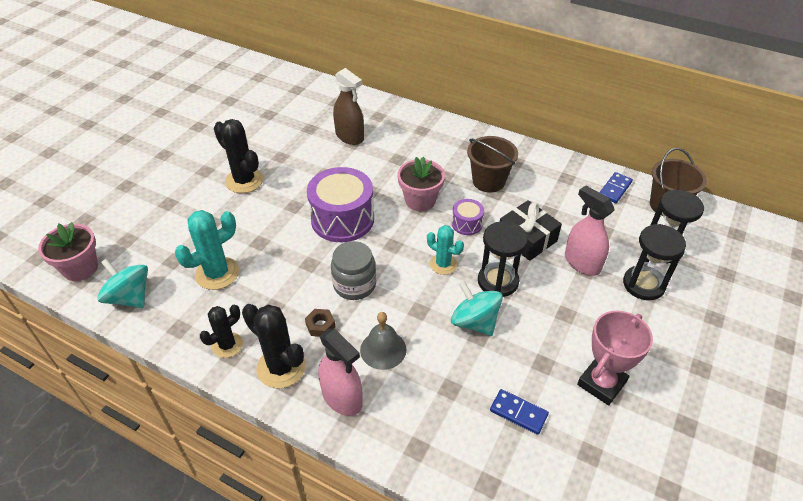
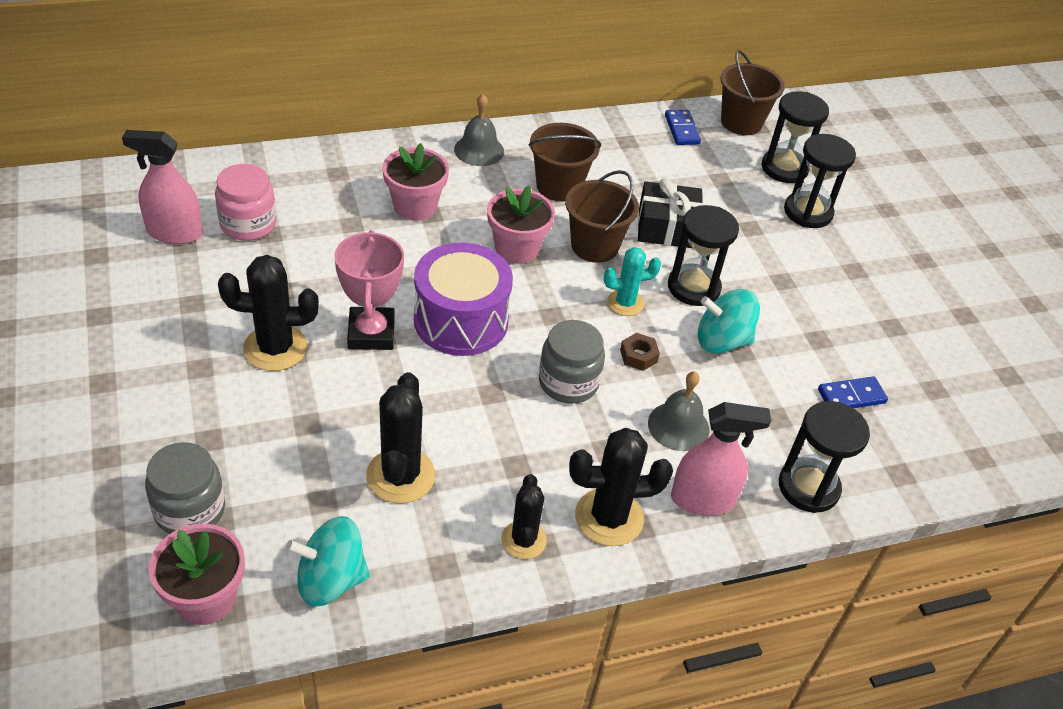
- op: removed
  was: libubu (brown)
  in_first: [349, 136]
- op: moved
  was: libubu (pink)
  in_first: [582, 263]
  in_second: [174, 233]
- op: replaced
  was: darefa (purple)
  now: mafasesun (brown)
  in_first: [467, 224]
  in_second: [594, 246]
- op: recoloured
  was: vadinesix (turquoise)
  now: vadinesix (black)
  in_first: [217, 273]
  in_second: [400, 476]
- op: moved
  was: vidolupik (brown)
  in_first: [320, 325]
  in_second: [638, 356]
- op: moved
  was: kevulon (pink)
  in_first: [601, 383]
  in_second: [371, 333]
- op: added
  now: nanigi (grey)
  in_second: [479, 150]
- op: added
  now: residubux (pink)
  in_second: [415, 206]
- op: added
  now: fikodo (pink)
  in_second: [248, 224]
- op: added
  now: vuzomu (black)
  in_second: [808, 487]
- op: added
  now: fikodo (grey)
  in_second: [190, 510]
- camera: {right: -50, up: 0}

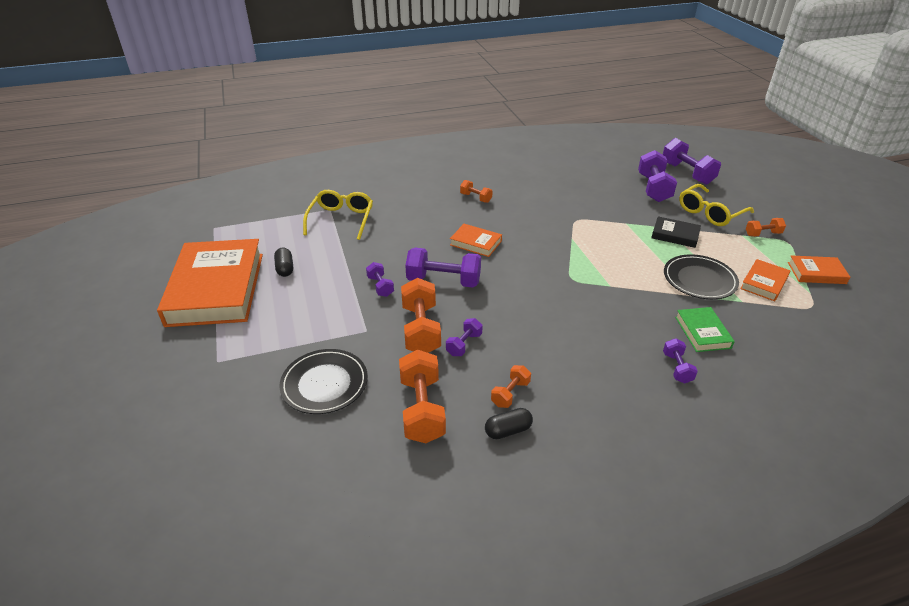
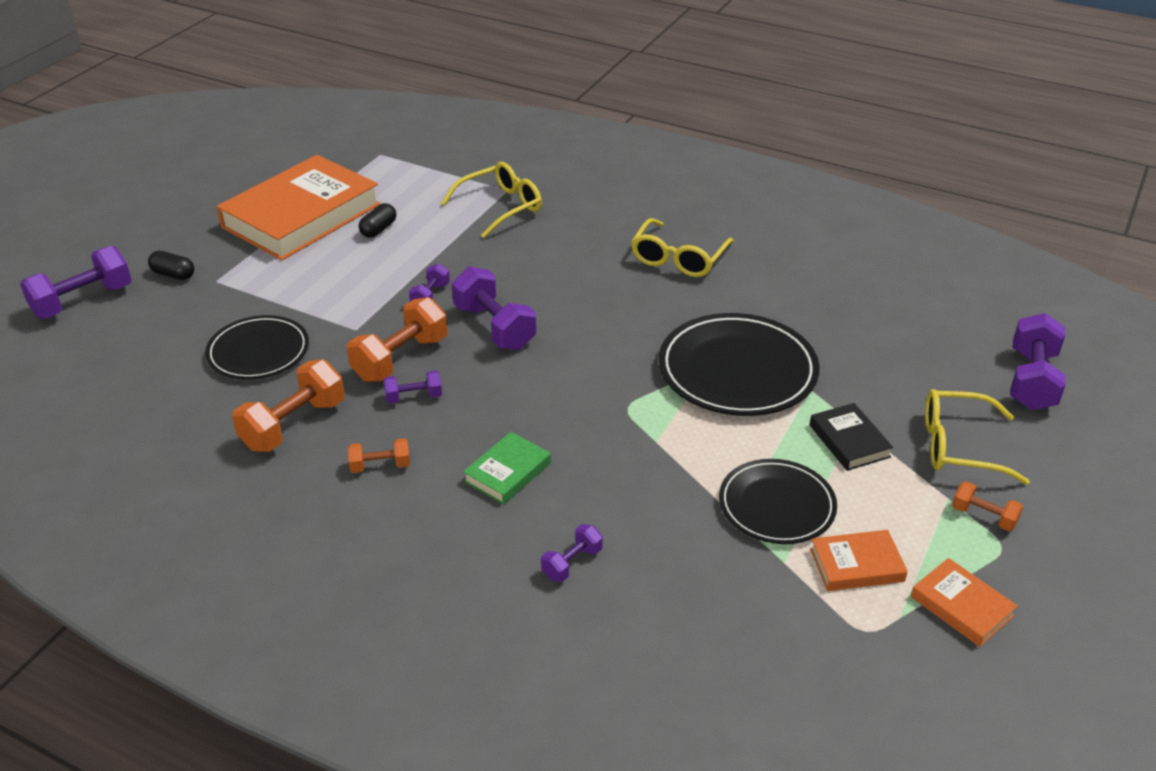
- op: moved
  was: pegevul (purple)
  in_first: [653, 188]
  in_second: [83, 301]
- op: replaced
  was: pegevul (orange)
  now: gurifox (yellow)
  in_first: [475, 198]
  in_second: [678, 258]
- op: removed
  was: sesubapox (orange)
  in_first: [475, 243]
- op: moved
  was: sesubapox (green)
  in_first: [702, 332]
  in_second: [507, 472]
- op: moved
  was: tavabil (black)
  in_first: [508, 430]
  in_second: [173, 274]
- op: added
  now: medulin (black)
  in_second: [737, 370]
- camera: {right: 45, up: 0}

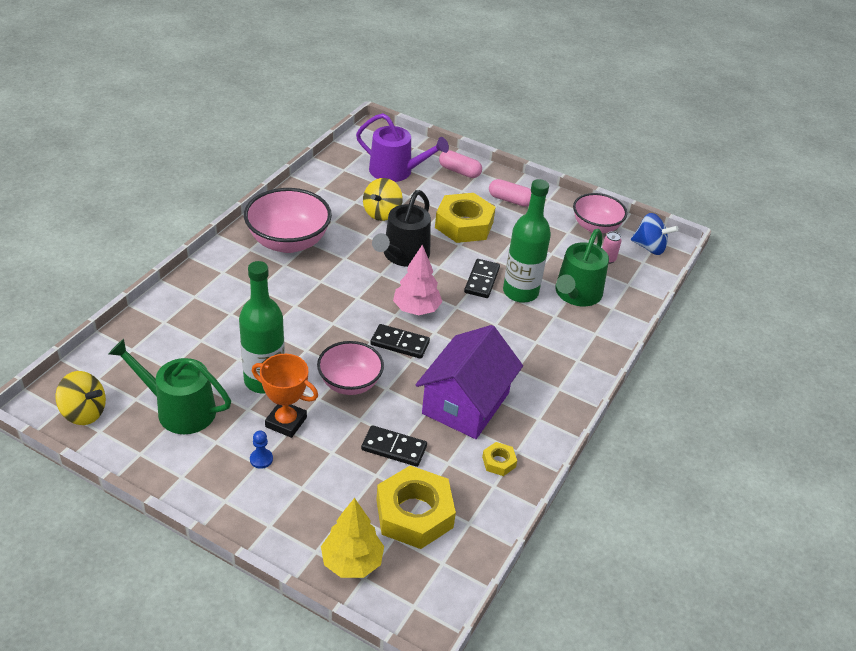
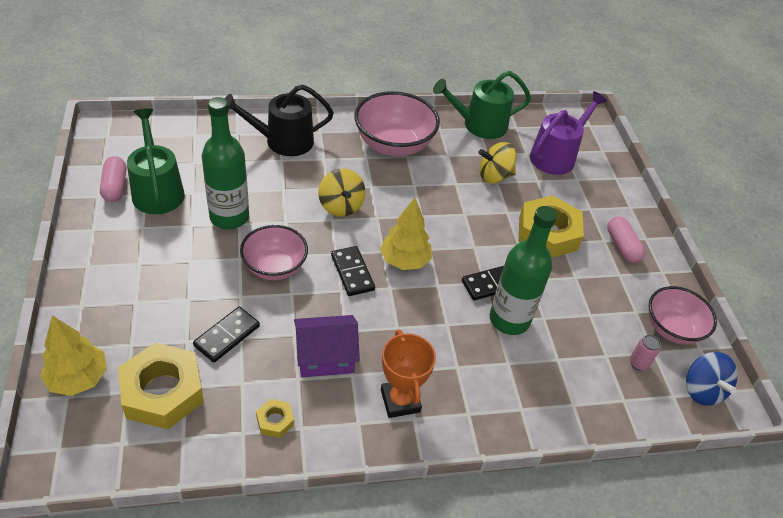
- op: turned
  was: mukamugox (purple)
  in_first: [396, 171]
  in_second: [556, 156]
  clockwise: -120
- op: moved
  was: tavabil (pink)
  in_first: [459, 171]
  in_second: [115, 187]
- op: moved
  was: mukamugox (black)
  in_first: [403, 255]
  in_second: [283, 141]
- op: moved
  was: mukamugox (green)
  in_first: [576, 294]
  in_second: [479, 125]
- op: recoloured
  was: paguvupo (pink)
  now: paguvupo (yellow)
  in_first: [416, 309]
  in_second: [405, 261]
- op: resized
  was: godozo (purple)
  in_first: [465, 403]
  in_second: [325, 356]
  ratio: 0.66
- op: moved
  was: kevulon (orange)
  in_first: [286, 422]
  in_second: [400, 401]
- op: moved
  was: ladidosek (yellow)
  in_first: [84, 412]
  in_second: [341, 206]
- op: turned
  was: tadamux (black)
  in_first: [394, 448]
  in_second: [227, 336]
  clockwise: 60
- op: removed
  was: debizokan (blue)
  in_first: [261, 459]
- camera: {right: 50, up: 5}

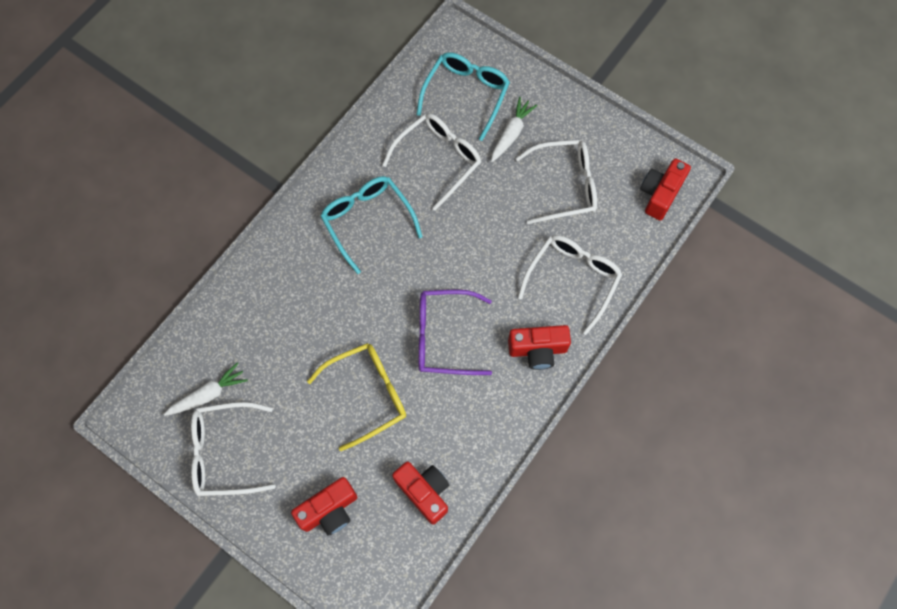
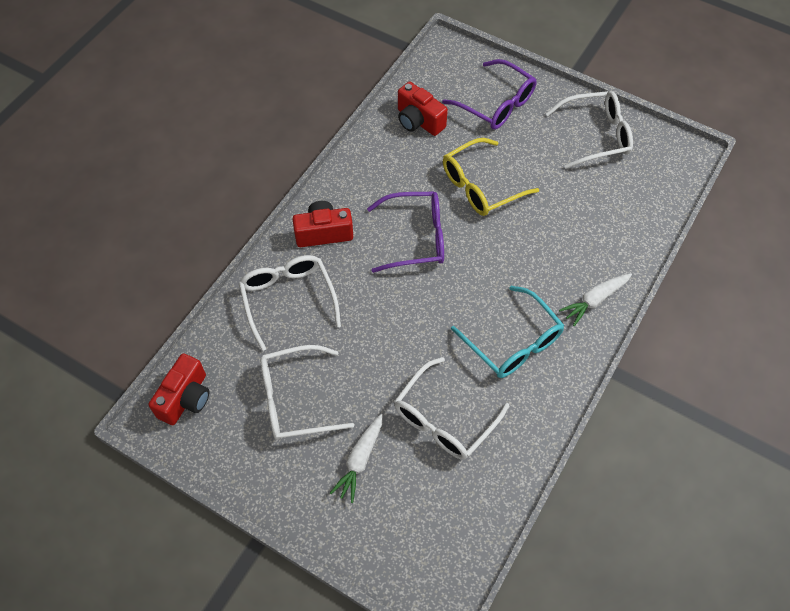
- op: removed
  was: gurifox (turquoise)
  in_first: [466, 95]
- op: turned
  was: gurifox (white)
  in_first: [572, 279]
  in_second: [288, 299]
  clockwise: 135
- op: moved
  was: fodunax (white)
  in_first: [208, 394]
  in_second: [595, 300]
- op: replaced
  was: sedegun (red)
  now: gurifox (purple)
  in_first: [329, 510]
  in_second: [496, 104]
- camera: {right: 175, up: -10}

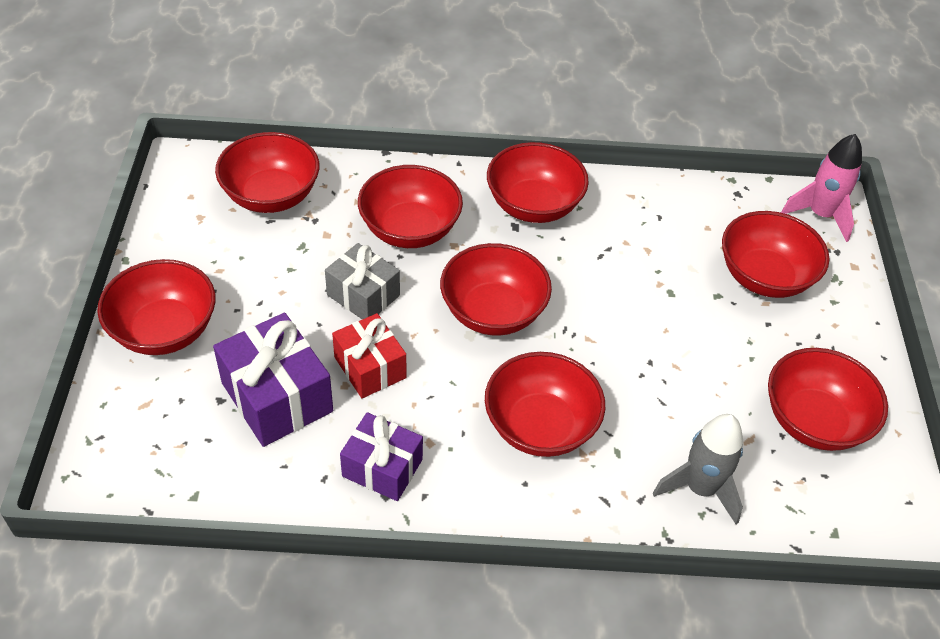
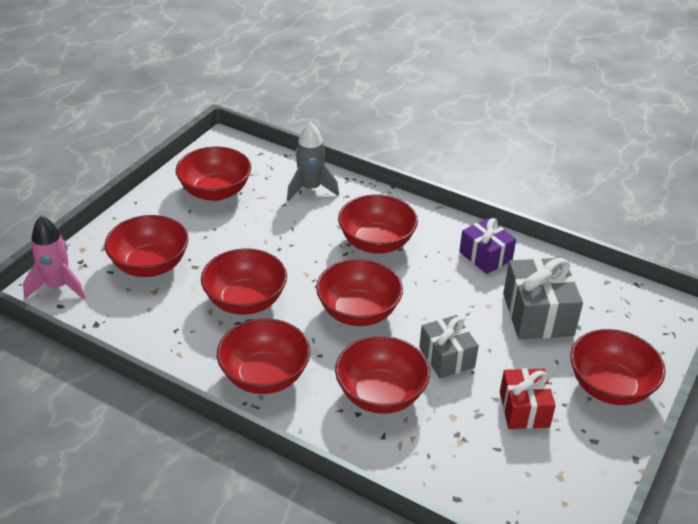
- op: moved
  was: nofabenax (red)
  in_first: [271, 195]
  in_second: [245, 301]
- op: recoloured
  was: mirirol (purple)
  now: mirirol (grey)
  in_first: [277, 397]
  in_second: [537, 314]
- op: moved
  was: mirirol (red)
  in_first: [370, 367]
  in_second: [524, 409]
- camera: {right: -150, up: -10}

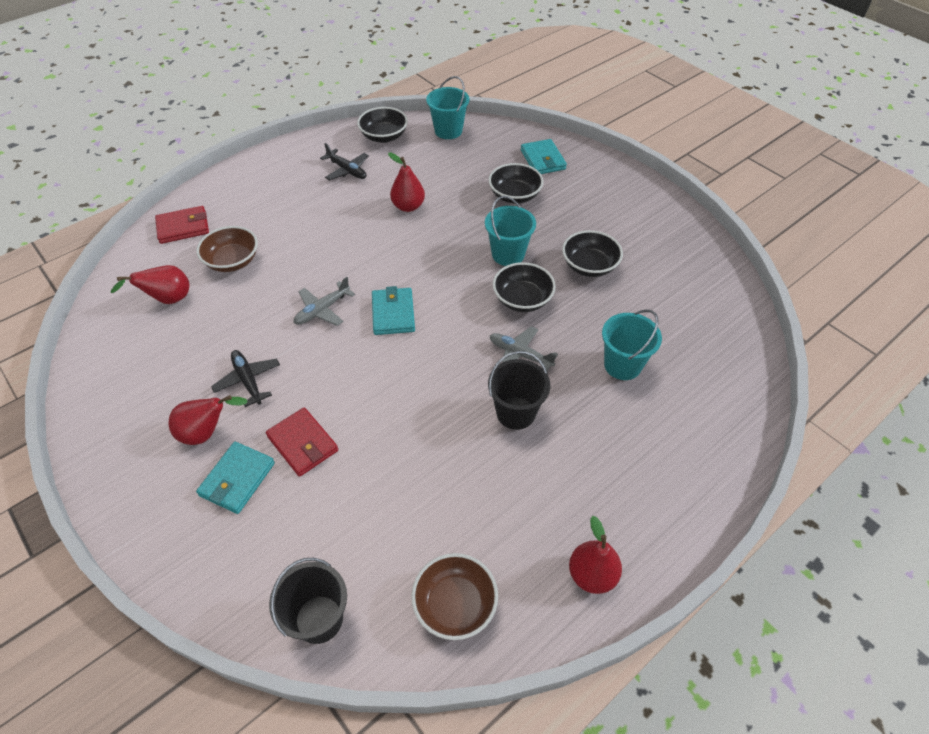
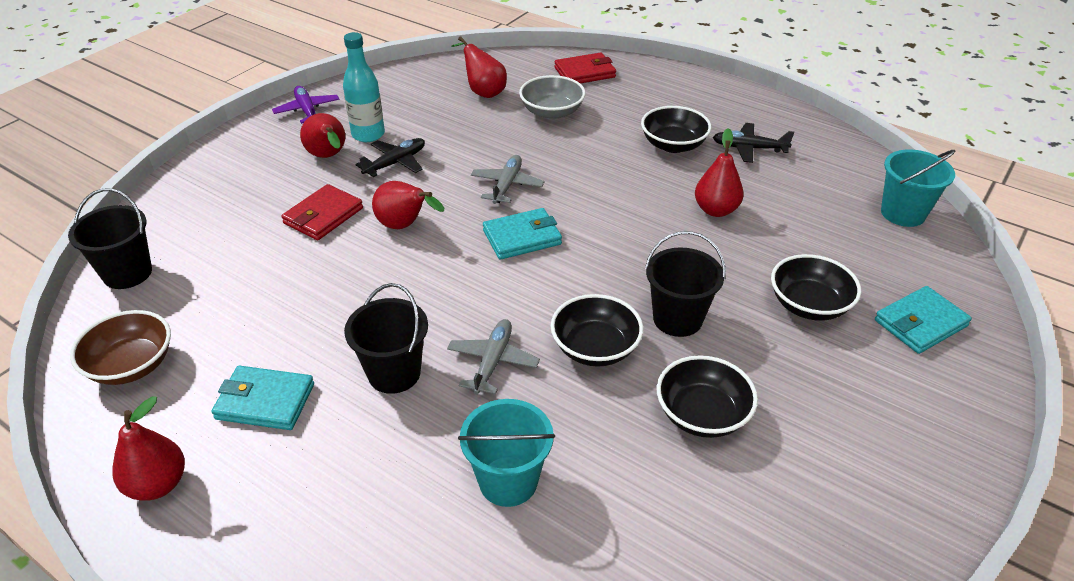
- op: moved
  was: nofabenax (black)
  in_first: [384, 136]
  in_second: [673, 145]
- op: turned
  was: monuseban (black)
  in_first: [347, 170]
  in_second: [749, 148]
  clockwise: 75
- op: recoloured
  was: mafasesun (turquoise)
  now: mafasesun (black)
  in_first: [508, 254]
  in_second: [677, 319]
- op: turned
  was: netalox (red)
  in_first: [183, 227]
  in_second: [585, 72]
  clockwise: -75
- op: recoloured
  was: nofabenax (brown)
  now: nofabenax (grey)
  in_first: [232, 261]
  in_second: [552, 112]
- op: turned
  was: monuseban (grey)
  in_first: [322, 310]
  in_second: [507, 185]
  clockwise: 75
- op: moved
  was: netalox (turquoise)
  in_first: [237, 479]
  in_second: [265, 401]
- op: added
  now: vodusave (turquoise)
  in_second: [368, 135]
- op: added
  now: monuseban (purple)
  in_second: [307, 111]
- op: added
  now: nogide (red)
  in_second: [405, 226]
- camera: {right: 75, up: -10}

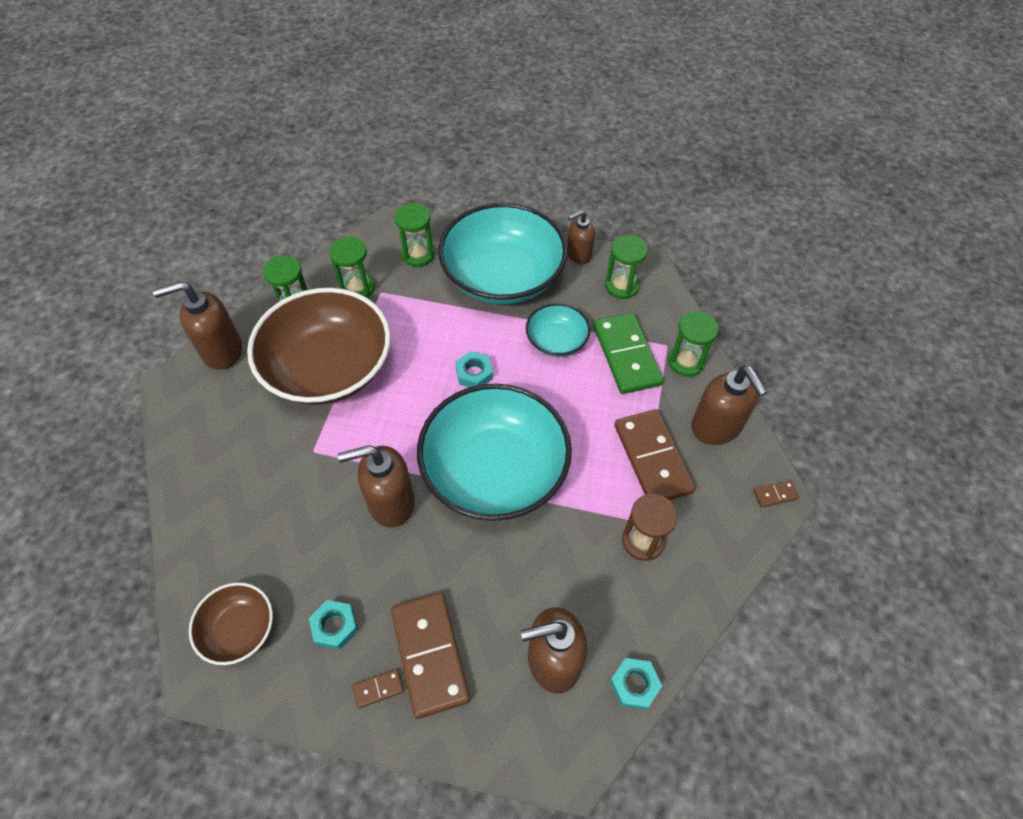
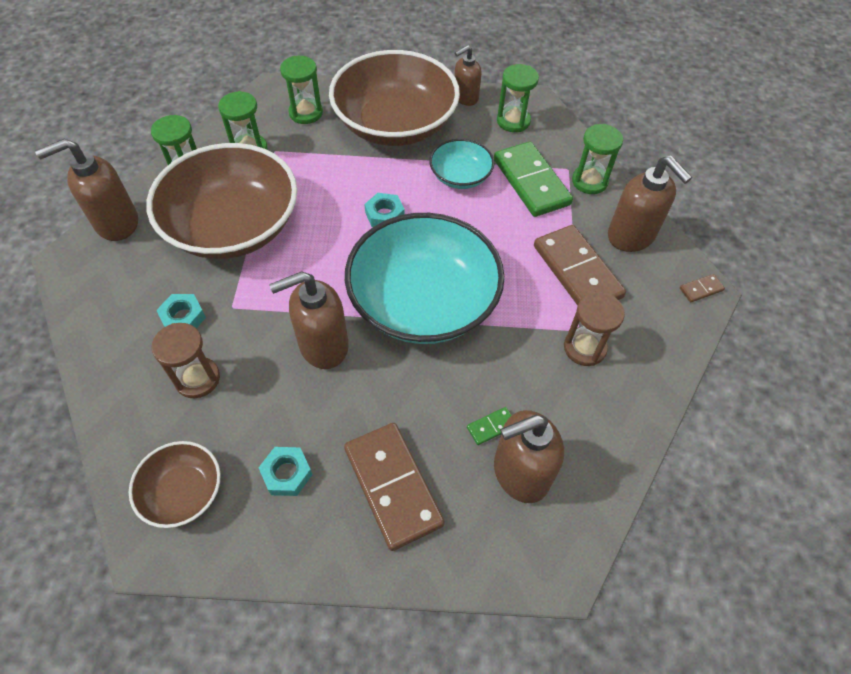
- op: recoloured
  was: nofabenax (turquoise)
  now: nofabenax (brown)
  in_first: [503, 276]
  in_second: [395, 124]
- op: moved
  was: vidolupik (turquoise)
  in_first: [634, 685]
  in_second: [183, 317]
- op: removed
  was: tadamux (brown)
  in_first: [378, 689]
- op: added
  now: vuzomu (brown)
  in_second: [197, 379]
- op: added
  now: tadamux (green)
  in_second: [491, 427]
- camera: {right: -10, up: 0}

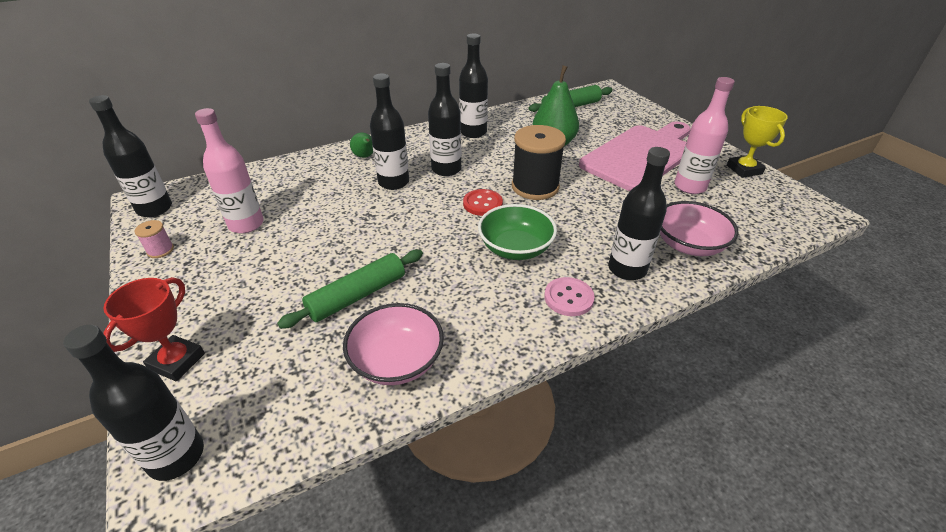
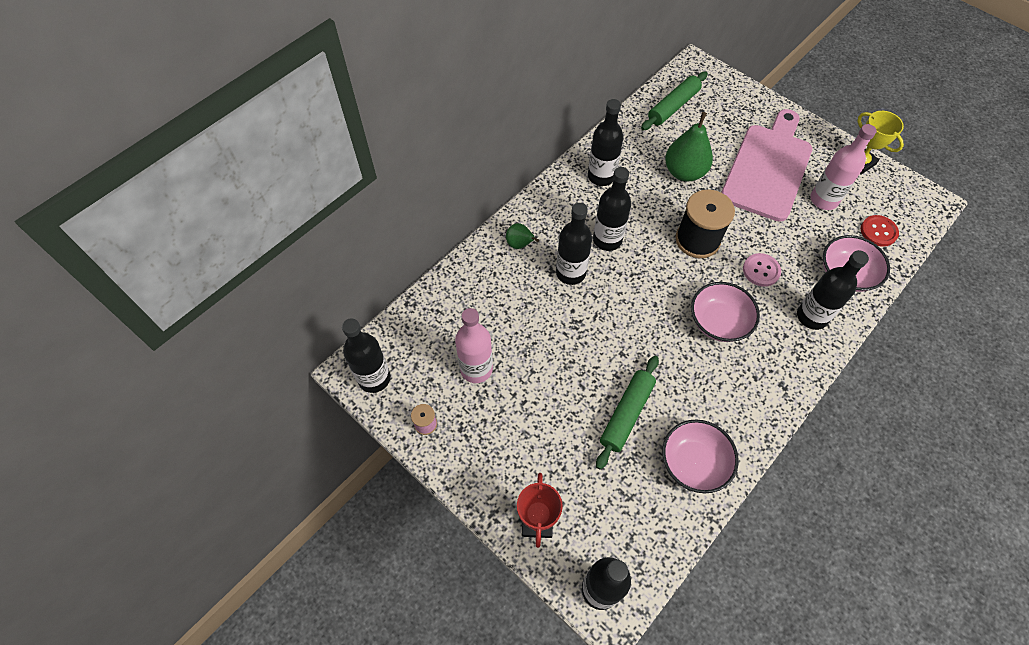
- op: moved
  was: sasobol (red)
  in_first: [482, 204]
  in_second: [878, 231]
- op: recoloured
  was: nofabenax (green)
  now: nofabenax (pink)
  in_first: [515, 248]
  in_second: [719, 322]
- op: moved
  was: sasobol (pink)
  in_first: [568, 298]
  in_second: [761, 270]
- camera: {right: -20, up: 20}

